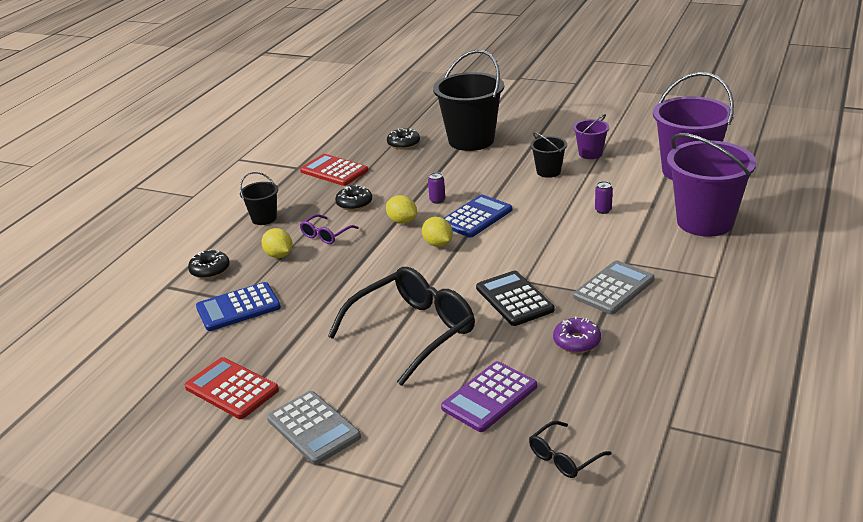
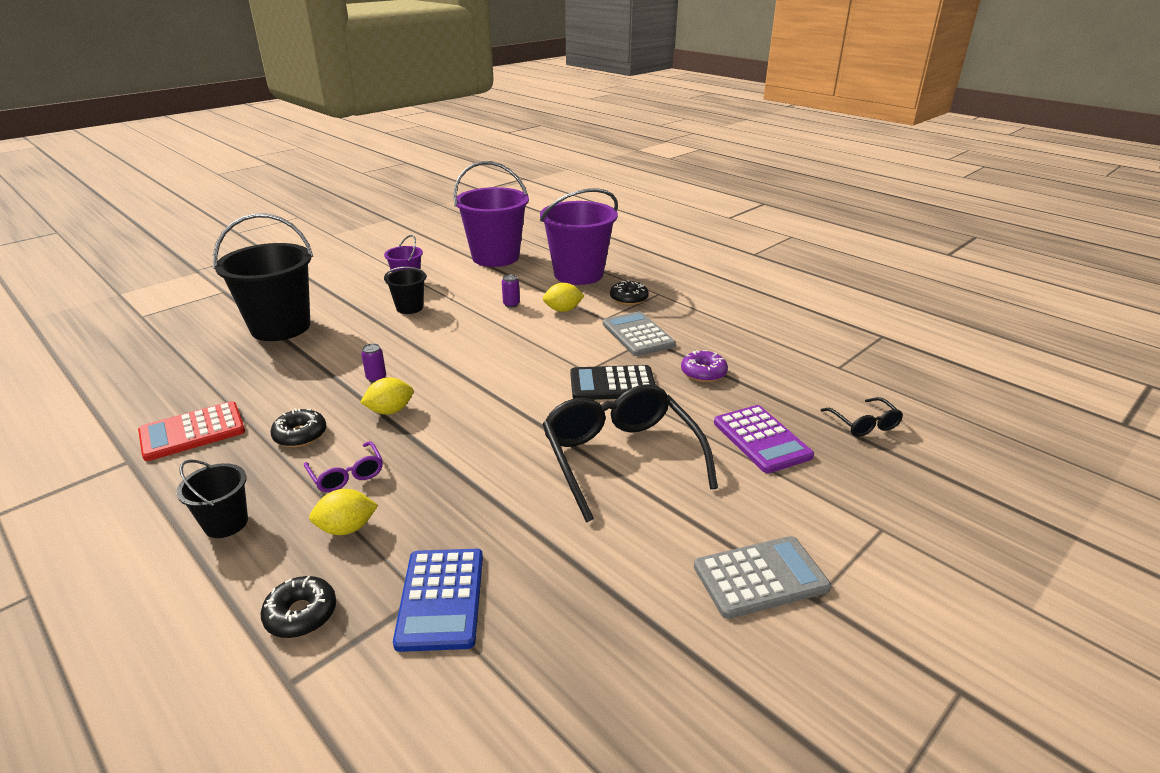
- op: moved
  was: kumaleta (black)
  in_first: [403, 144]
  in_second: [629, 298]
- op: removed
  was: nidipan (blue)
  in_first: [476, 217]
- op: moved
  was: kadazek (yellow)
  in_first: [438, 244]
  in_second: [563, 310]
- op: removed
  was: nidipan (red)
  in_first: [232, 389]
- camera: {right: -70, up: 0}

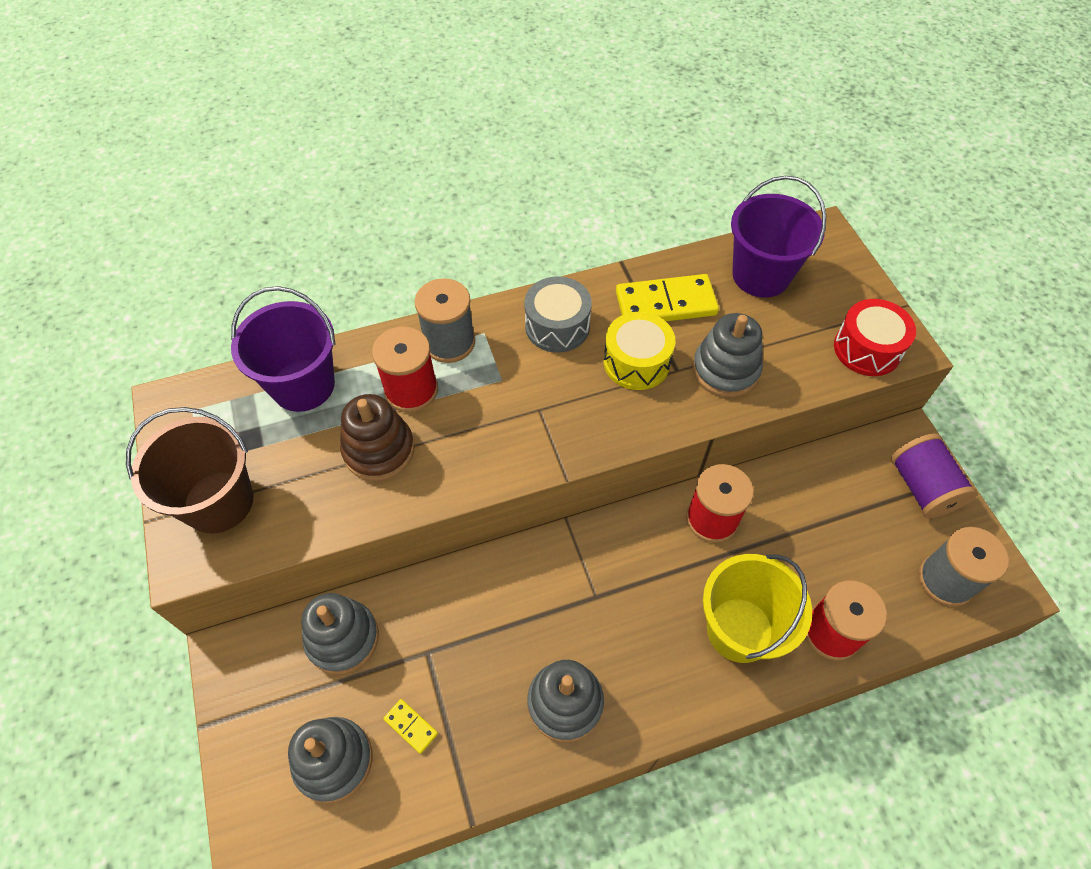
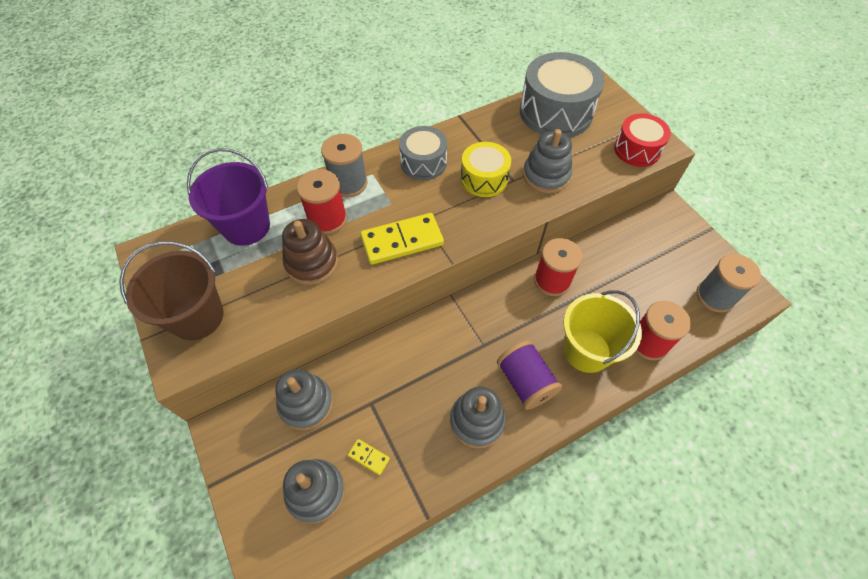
- op: replaced
  was: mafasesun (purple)
  now: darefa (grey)
  in_first: [761, 275]
  in_second: [555, 112]
- op: moved
  was: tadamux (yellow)
  in_first: [665, 303]
  in_second: [402, 241]
- op: moved
  was: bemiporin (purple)
  in_first: [922, 487]
  in_second: [525, 382]
- camera: {right: -10, up: 0}

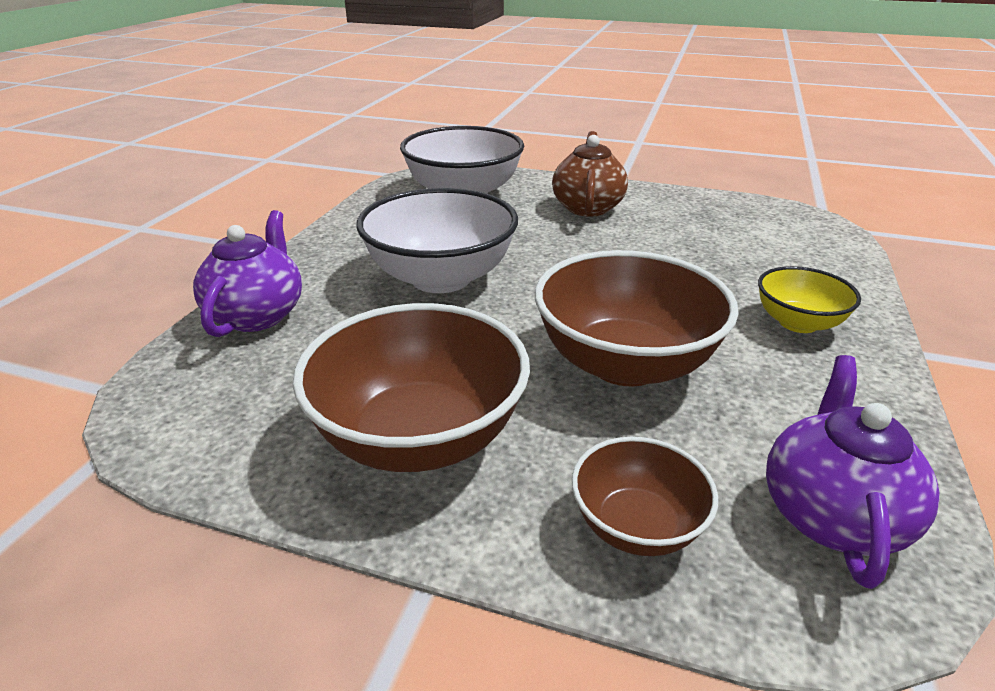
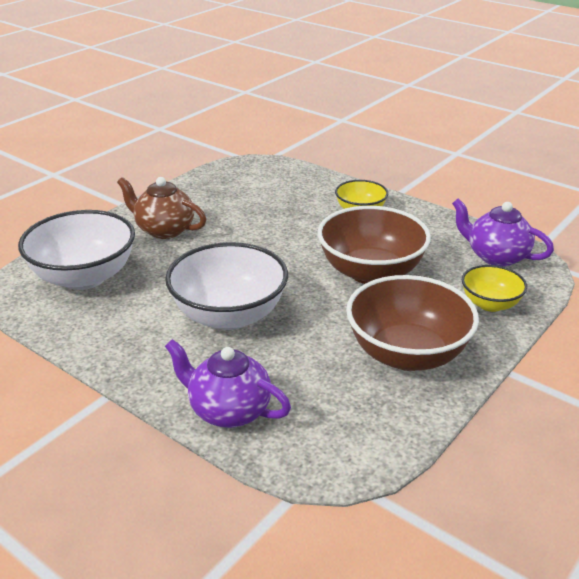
- op: recoloured
  was: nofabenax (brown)
  now: nofabenax (yellow)
  in_first: [636, 526]
  in_second: [490, 304]
- camera: {right: -70, up: 0}

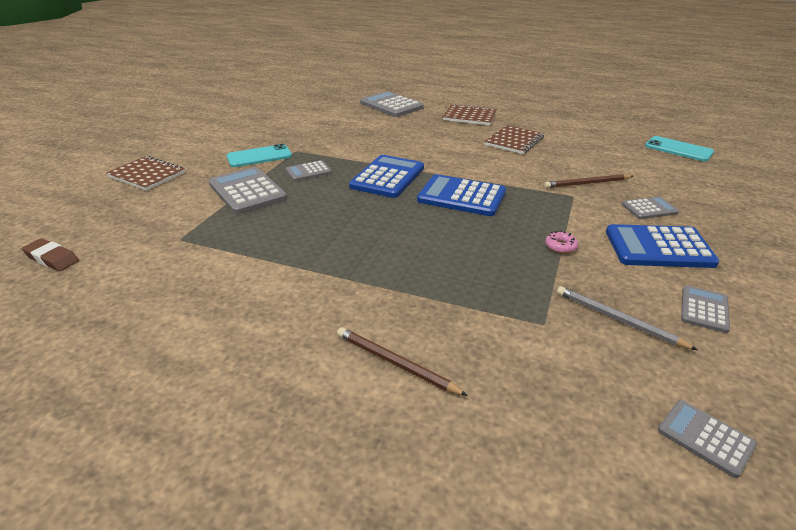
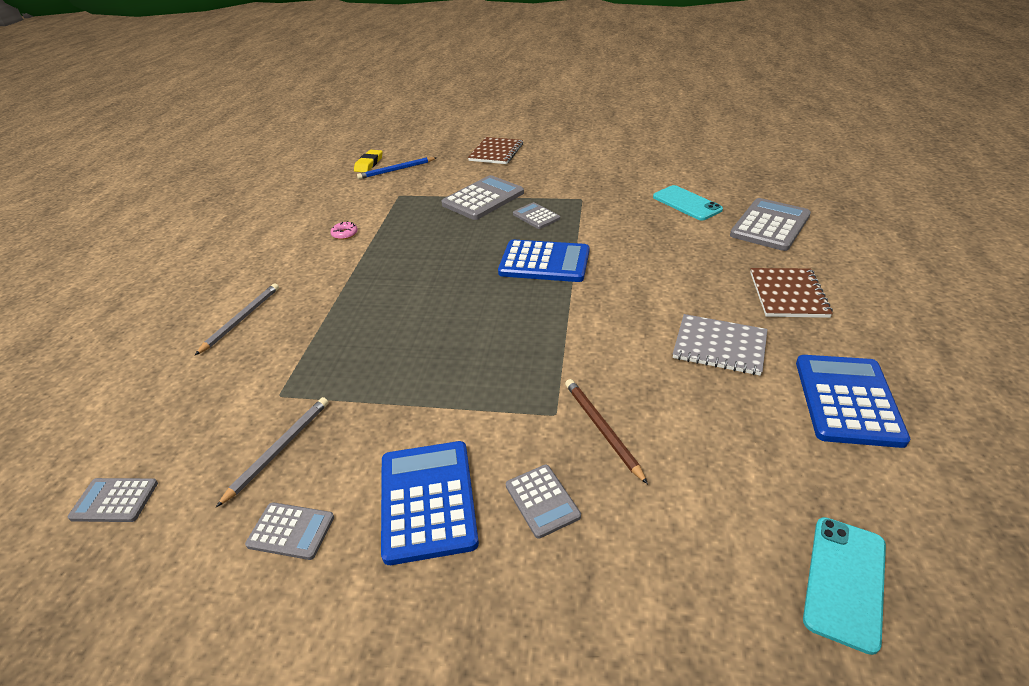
- op: recoloured
  was: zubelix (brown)
  now: zubelix (grey)
  in_first: [514, 141]
  in_second: [719, 346]
- op: moved
  was: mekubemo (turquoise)
  in_first: [259, 156]
  in_second: [687, 203]
- op: moved
  was: nidipan (blue)
  in_first: [461, 196]
  in_second: [847, 400]
- op: moved
  was: kumaleta (pink)
  in_first: [560, 246]
  in_second: [345, 234]
- op: recoloured
  was: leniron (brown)
  now: leniron (yellow)
  in_first: [52, 258]
  in_second: [369, 164]
- op: recoloured
  was: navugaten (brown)
  now: navugaten (grey)
  in_first: [395, 363]
  in_second: [241, 319]
- op: turned
  was: nidipan (grey)
  in_first: [705, 438]
  in_second: [114, 500]
  clockwise: -120
- op: added
  now: navugaten (blue)
  in_second: [396, 170]
- camera: {right: 80, up: 5}

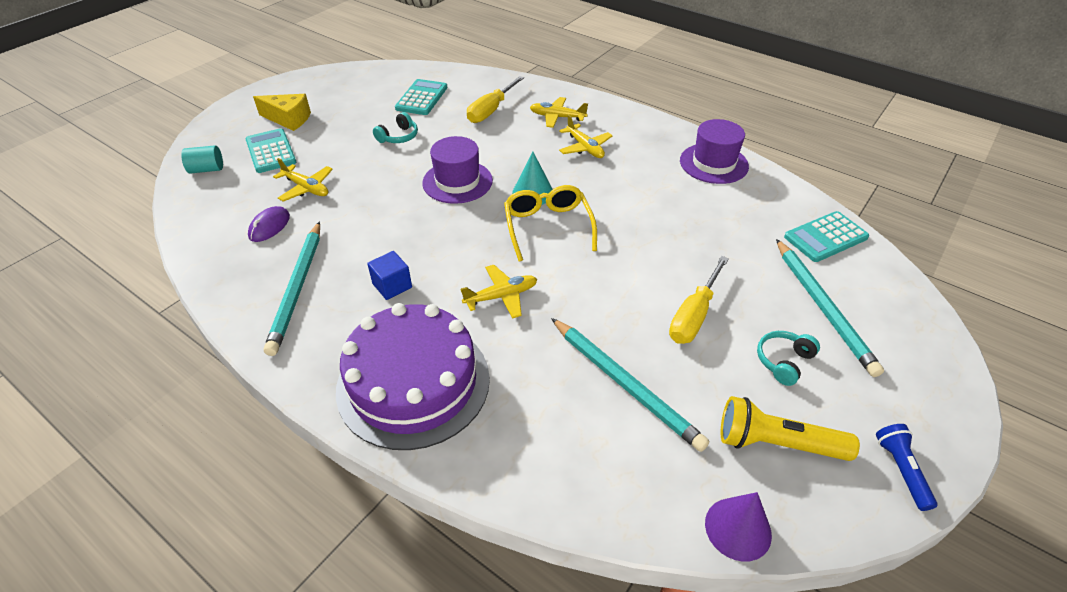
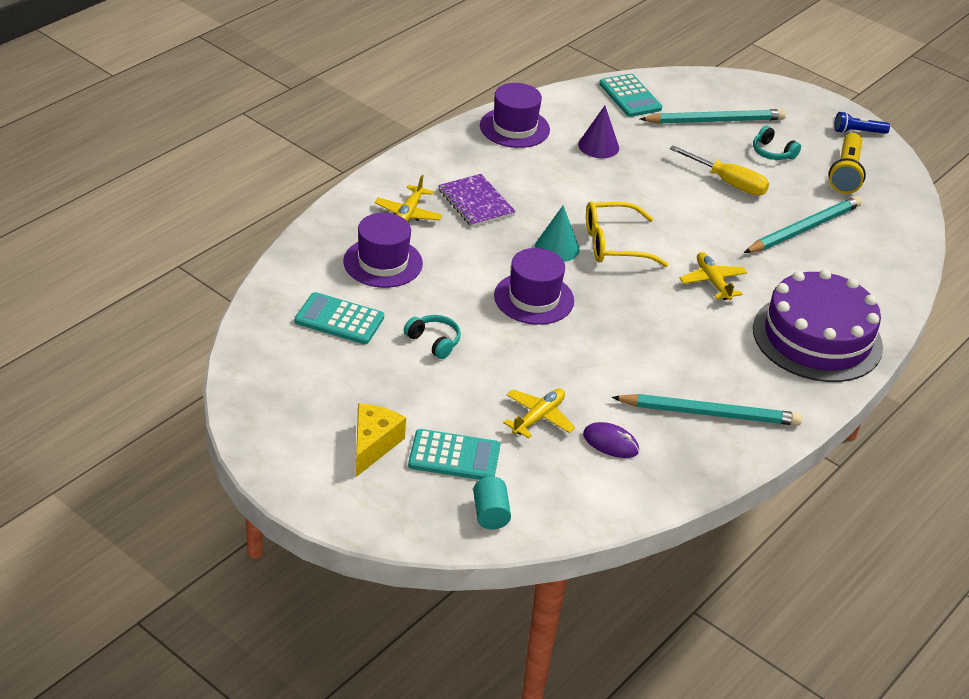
- op: replaced
  was: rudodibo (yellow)
  now: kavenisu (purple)
  in_first: [491, 110]
  in_second: [383, 262]
- op: replaced
  was: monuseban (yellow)
  now: zubelix (purple)
  in_first: [585, 147]
  in_second: [476, 203]
- op: turned
  was: nidipan (turquoise)
  in_first: [270, 151]
  in_second: [454, 456]
  clockwise: -150
- op: removed
  was: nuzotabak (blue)
  in_first: [392, 285]
- op: moved
  was: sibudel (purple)
  in_first: [738, 528]
  in_second: [598, 146]
- camera: {right: -90, up: -5}

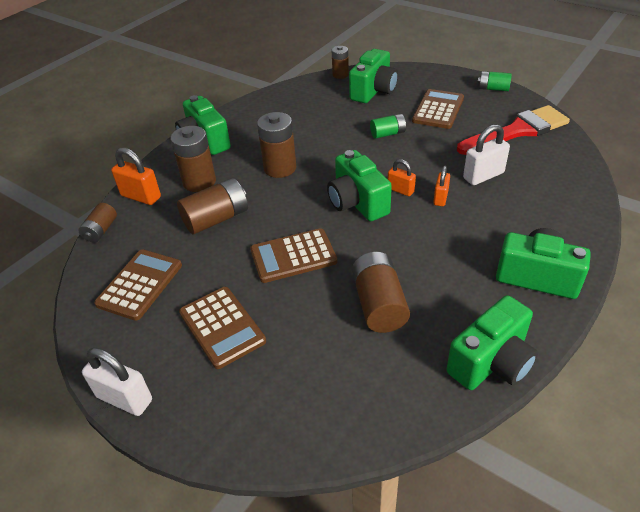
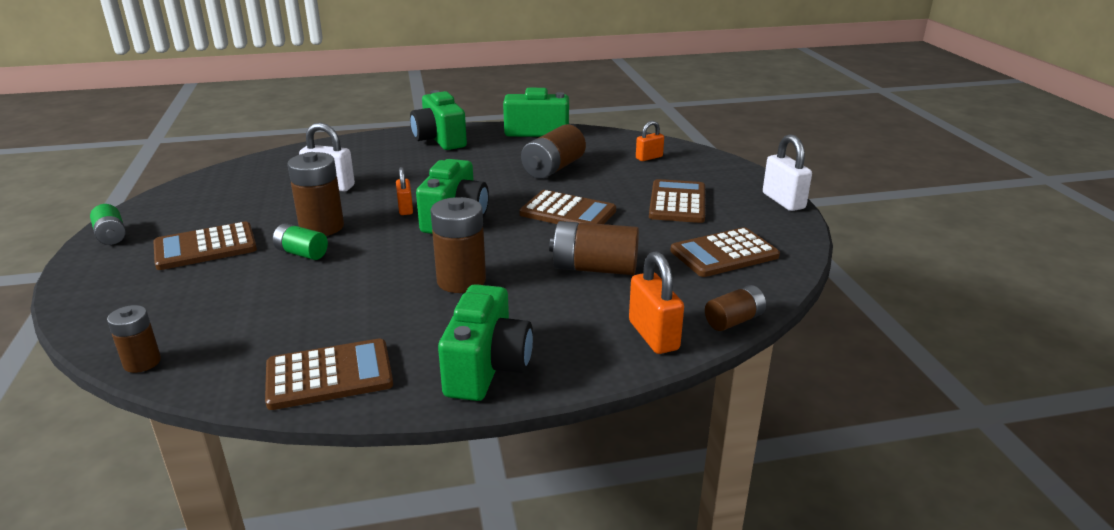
- op: removed
  was: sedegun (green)
  in_first: [374, 91]
- op: removed
  was: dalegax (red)
  in_first: [517, 131]
- op: moved
  was: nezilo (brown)
  in_first: [199, 182]
  in_second: [322, 227]
- op: moved
  was: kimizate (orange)
  in_first: [440, 198]
  in_second: [649, 157]
- op: added
  now: nidipan (brown)
  in_second: [329, 375]
- camera: {right: -140, up: -15}

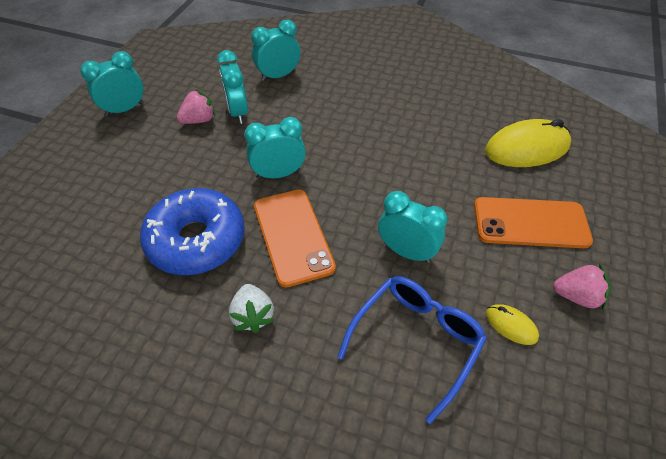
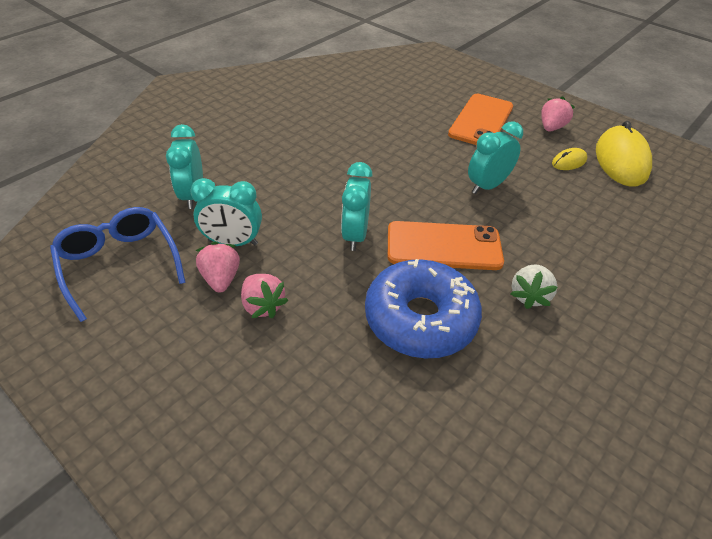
- op: removed
  was: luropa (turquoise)
  in_first: [125, 109]
- op: moved
  was: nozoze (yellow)
  in_first: [526, 148]
  in_second: [621, 160]
- op: moved
  was: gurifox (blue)
  in_first: [416, 341]
  in_second: [119, 264]
- op: turned
  was: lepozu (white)
  in_first: [253, 316]
  in_second: [529, 296]
  clockwise: 105
- op: added
  now: lepozu (pink)
  in_second: [263, 306]
- camera: {right: -70, up: -5}

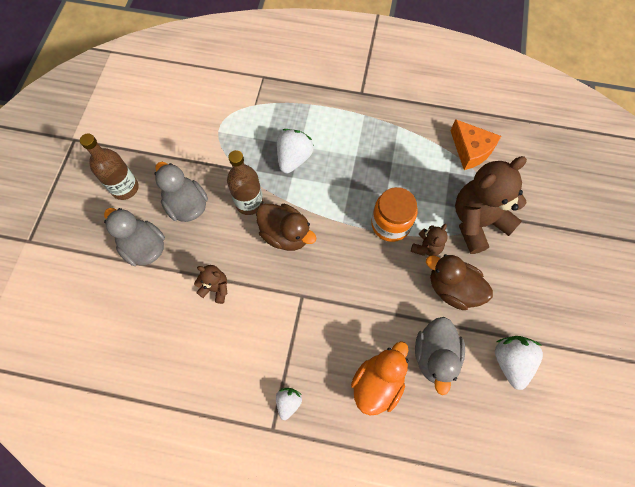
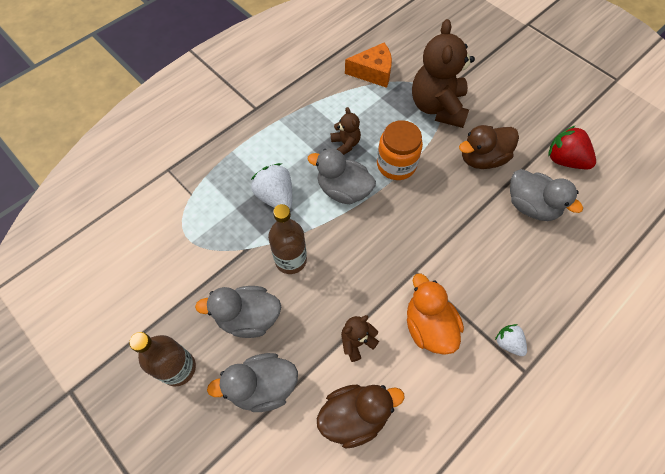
- op: moved
  was: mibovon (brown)
  in_first: [285, 234]
  in_second: [355, 416]
- op: moved
  was: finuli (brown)
  in_first: [426, 247]
  in_second: [345, 144]
- op: recoloured
  was: lepozu (white)
  now: lepozu (red)
  in_first: [511, 362]
  in_second: [564, 160]
- op: moved
  was: mibovon (orange)
  in_first: [377, 383]
  in_second: [428, 326]
- op: added
  now: mibovon (grey)
  in_second: [343, 190]
- camera: {right: -55, up: -5}

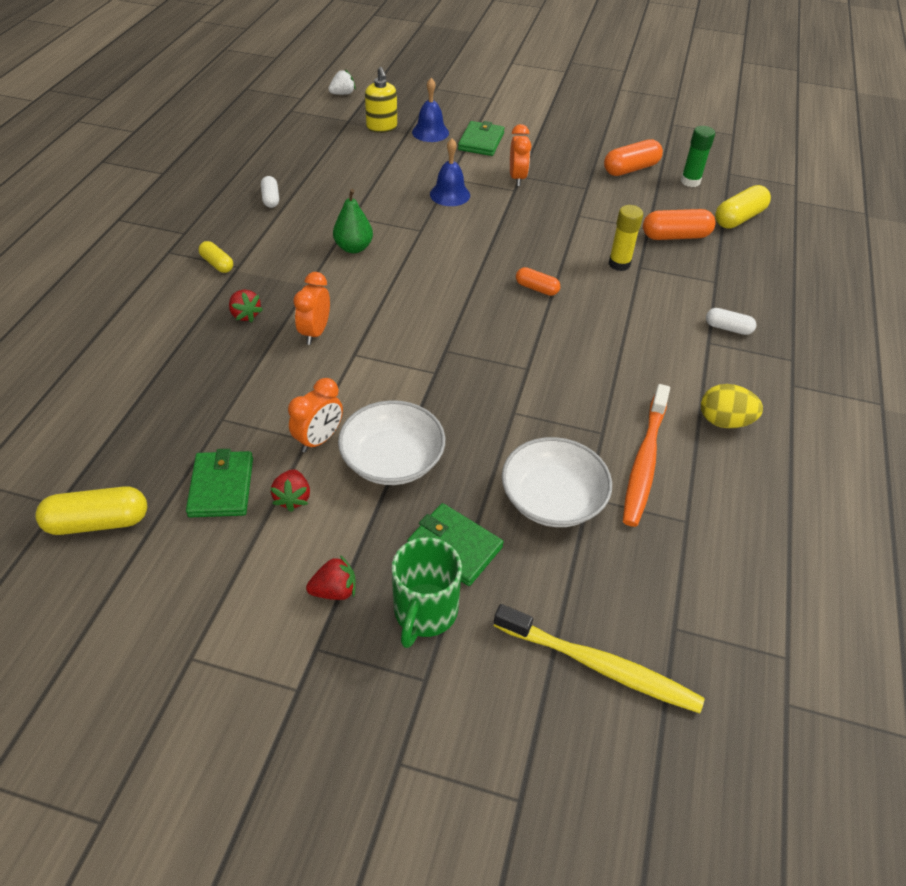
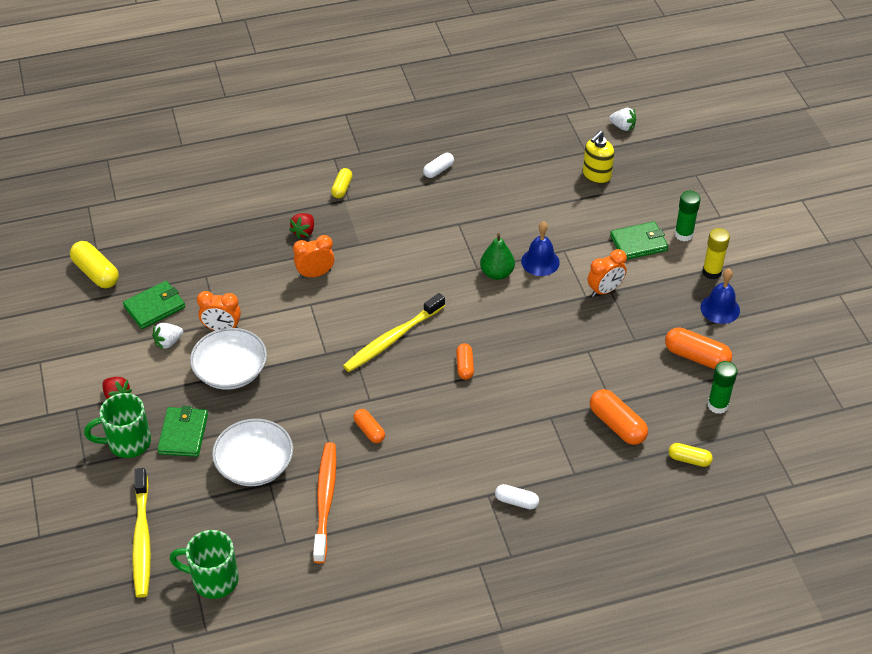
- op: moved
  was: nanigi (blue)
  in_first: [430, 132]
  in_second: [720, 308]
- op: resized
  was: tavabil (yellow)
  in_first: [739, 218]
  in_second: [689, 459]
  ratio: 0.6
- op: moved
  was: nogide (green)
  in_first: [353, 248]
  in_second: [497, 273]
- op: moved
  was: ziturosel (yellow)
  in_first: [619, 264]
  in_second: [712, 272]
- op: turned
  was: tavabil (white)
  in_first: [728, 328]
  in_second: [516, 501]
  clockwise: -60
- op: turned
  was: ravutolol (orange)
  in_first: [644, 461]
  in_second: [325, 501]
  clockwise: 105
- op: removed
  was: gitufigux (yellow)
  in_first: [724, 421]
- op: recoloured
  was: lepozu (red)
  now: lepozu (white)
  in_first: [293, 498]
  in_second: [168, 342]
- op: added
  now: ziturosel (green)
  in_second: [683, 234]
- op: added
  now: ravutolol (yellow)
  in_second: [393, 339]
- op: added
  now: tavabil (orange)
  in_second: [369, 431]
- op: added
  now: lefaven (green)
  in_second: [213, 580]
- camera: {right: 60, up: 0}

